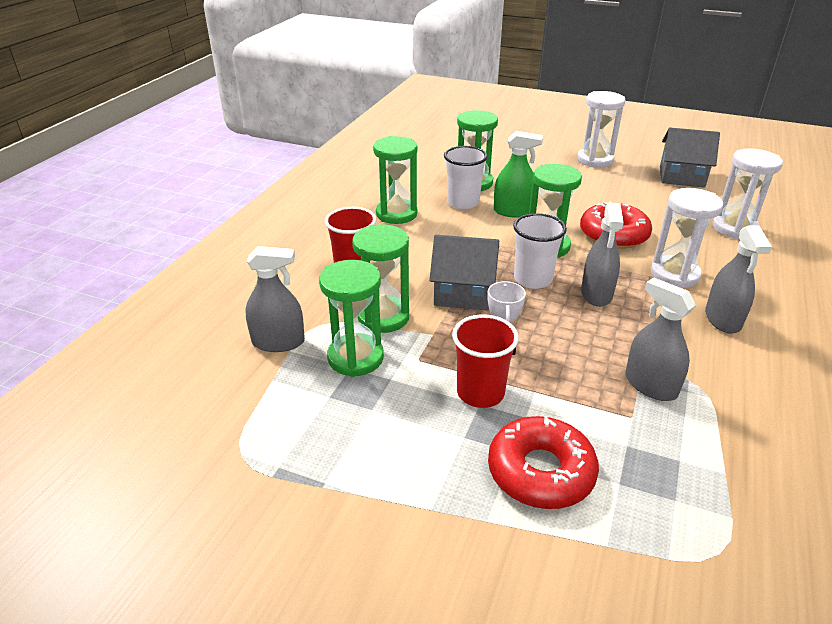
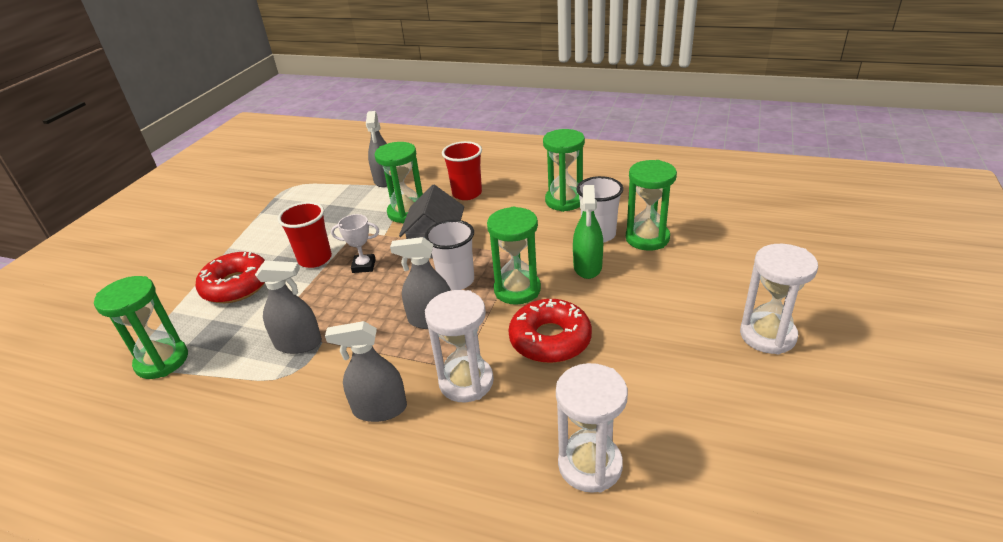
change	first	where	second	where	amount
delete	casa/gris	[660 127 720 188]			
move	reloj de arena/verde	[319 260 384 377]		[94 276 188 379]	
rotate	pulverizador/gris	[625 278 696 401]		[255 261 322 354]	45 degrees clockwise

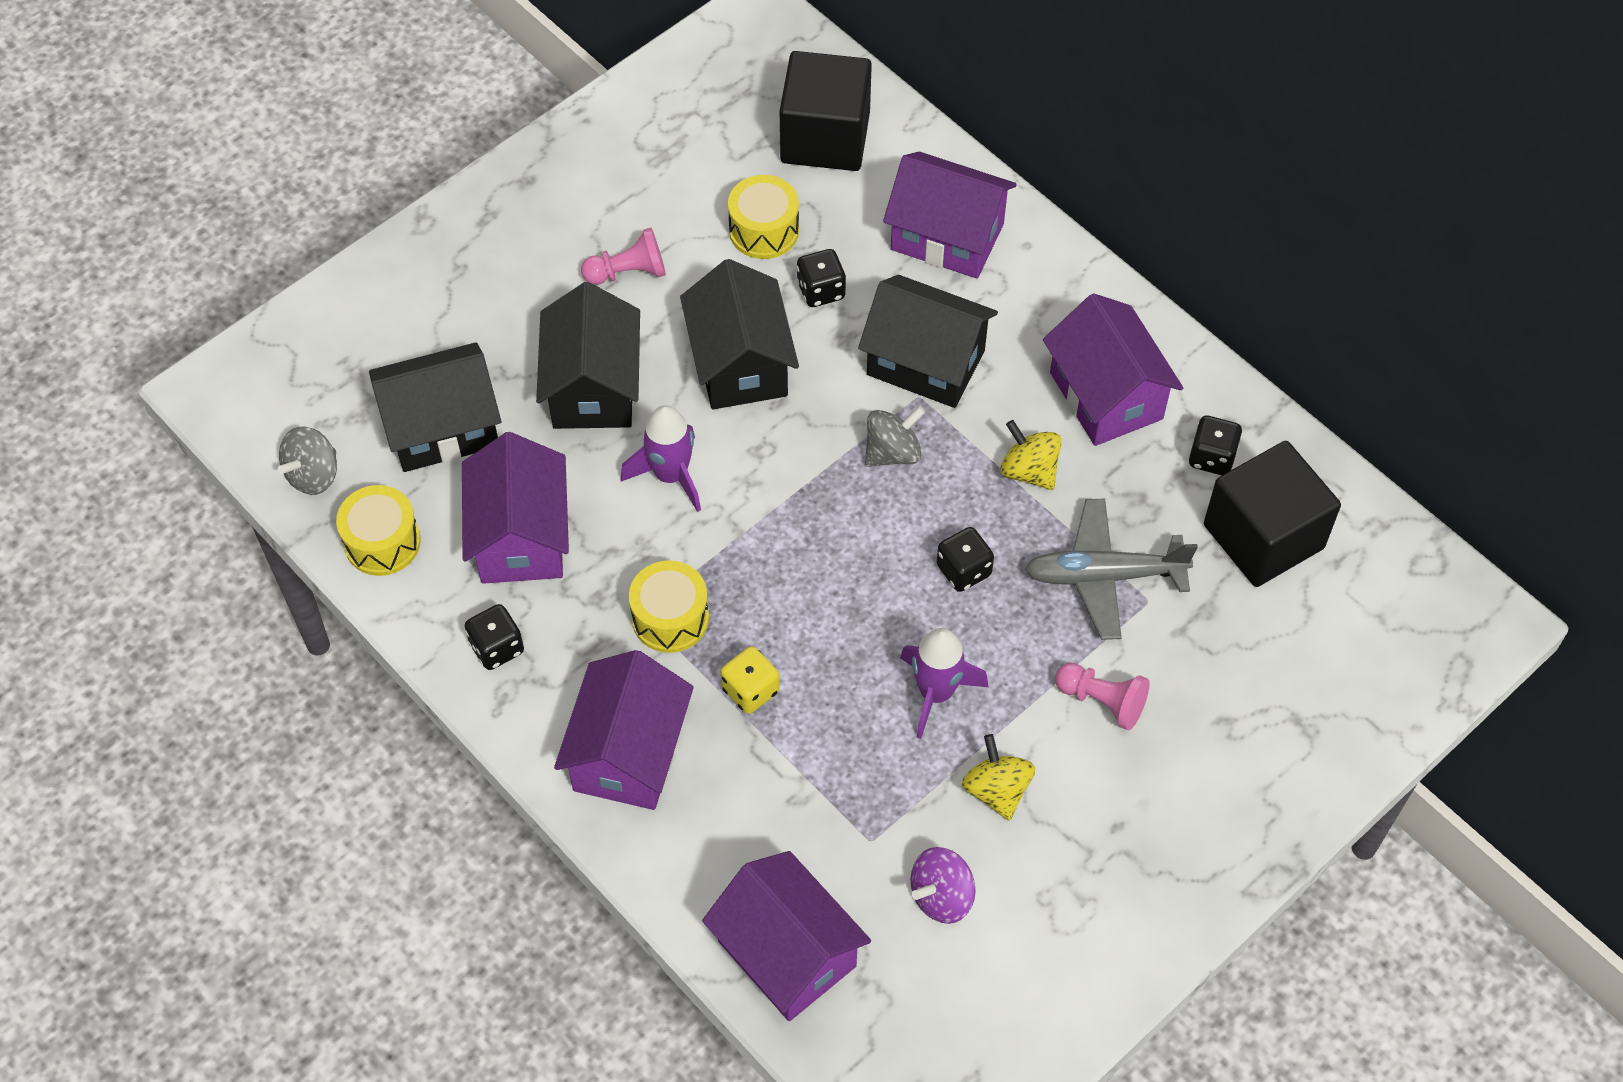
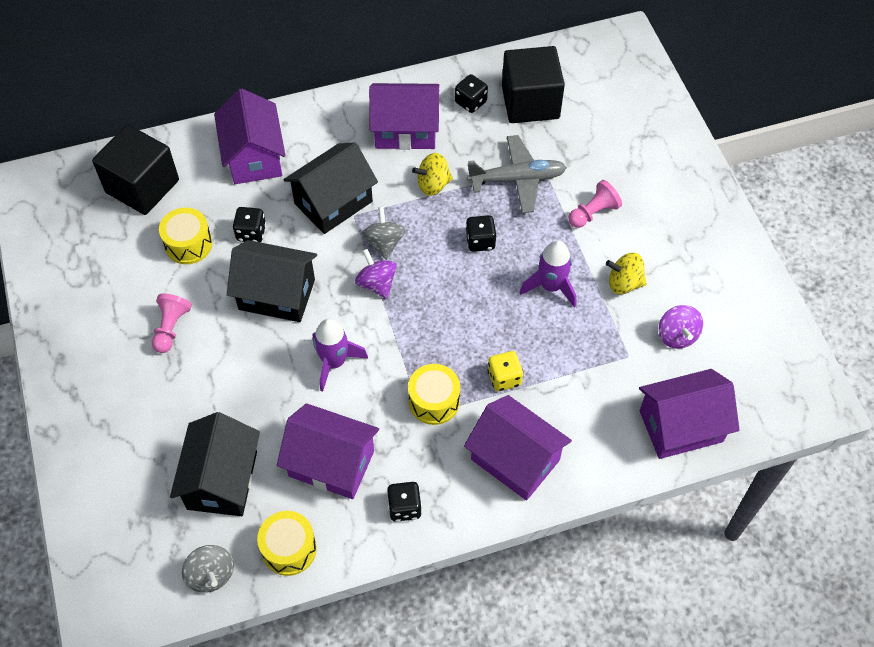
change	first	where	second	where	amount
rotate	casa/morado	[883 152 1017 279]		[214 88 286 184]	60 degrees counterclockwise
delete	casa/negro	[536 282 640 429]			
rotate	avión/gris	[1025 499 1198 640]		[467 135 567 213]	120 degrees counterclockwise
insert			peonza/morado	[355 249 397 299]	

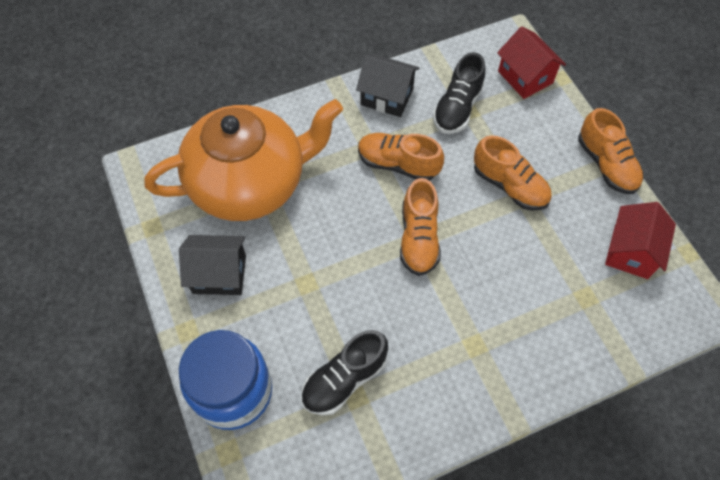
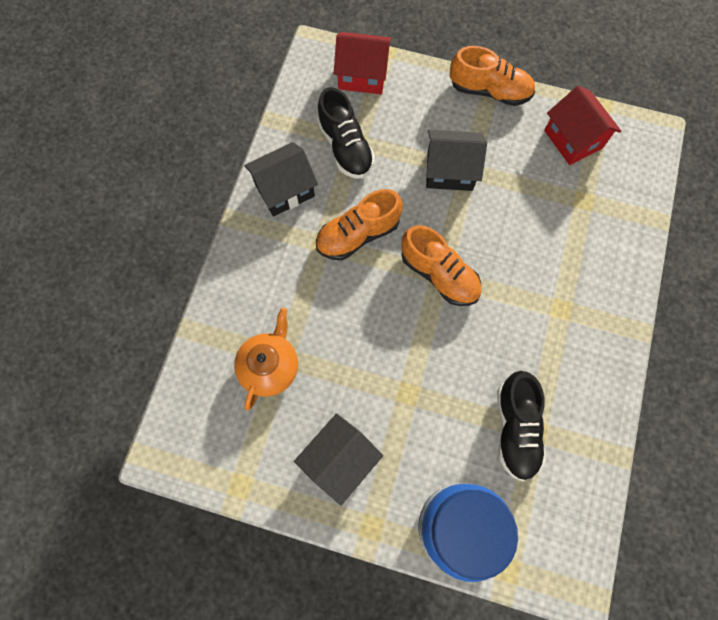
change	first	where	second	where	amount
resize	tetera/naranja	[144 99 343 221]		[234 308 298 411]	x0.47
replace	zapato/naranja	[474 135 551 210]	casa/negro	[426 130 487 191]	

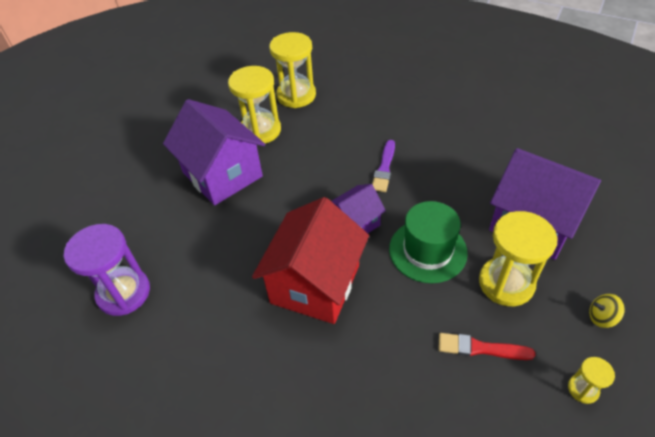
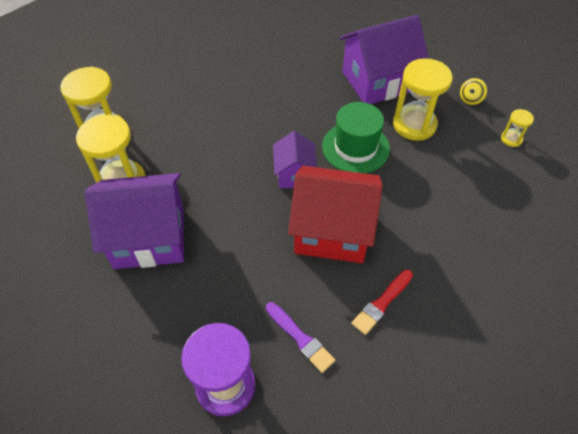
change	first	where	second	where	amount
move	pincel/morado	[372 140 395 192]		[266 302 335 373]	
rotate	casa/rojo	[252 197 369 324]		[288 166 383 263]	45 degrees counterclockwise
move	pincel/rojo	[438 333 535 360]		[351 270 413 335]	

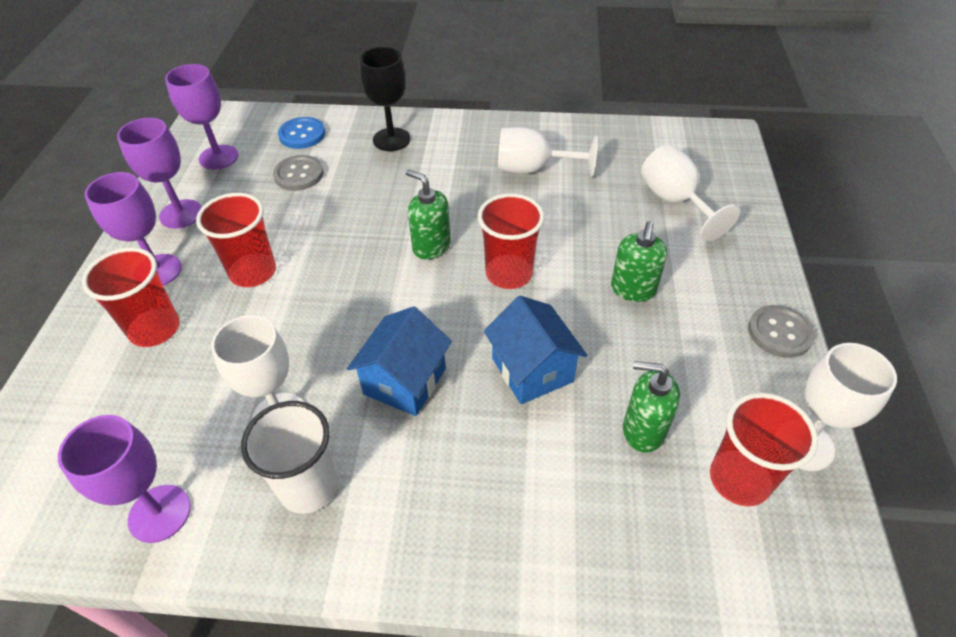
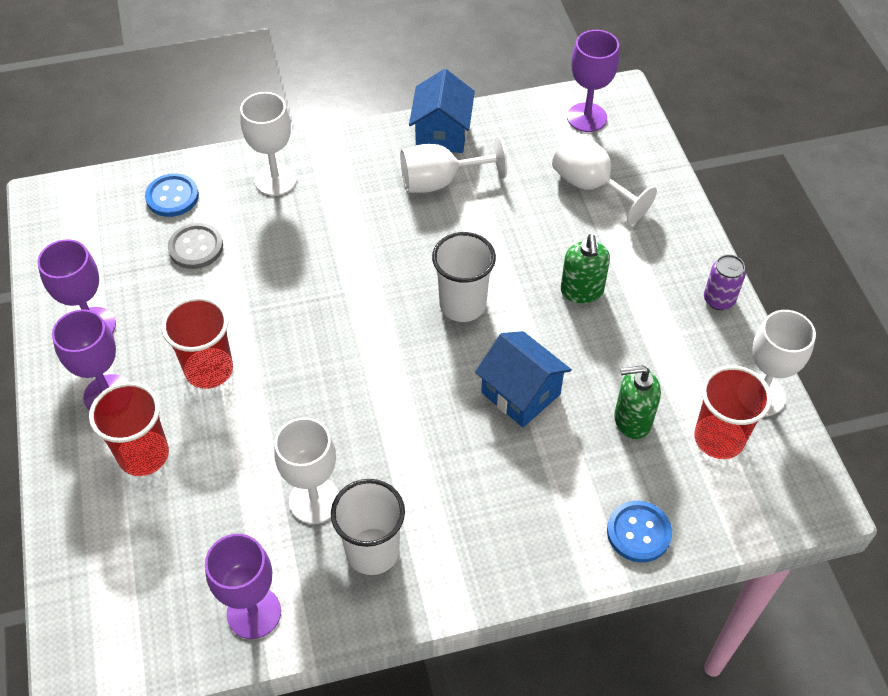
change	first	where	second	where	amount
recolor	copa/negro	[360 47 411 151]	copa/blanco	[240 92 297 196]	
move	copa/morado	[165 64 239 170]		[567 30 619 132]	
delete	dispensador de jabón/verde	[406 169 451 259]			
recolor	vaso/rojo	[478 193 544 289]	vaso/blanco	[432 232 496 322]	
replace	botón/gris	[748 305 815 358]	lata/morado	[704 254 746 310]	
move	casa/azul	[347 306 452 416]		[409 69 475 153]	
insert			botón/azul	[607 501 672 563]	

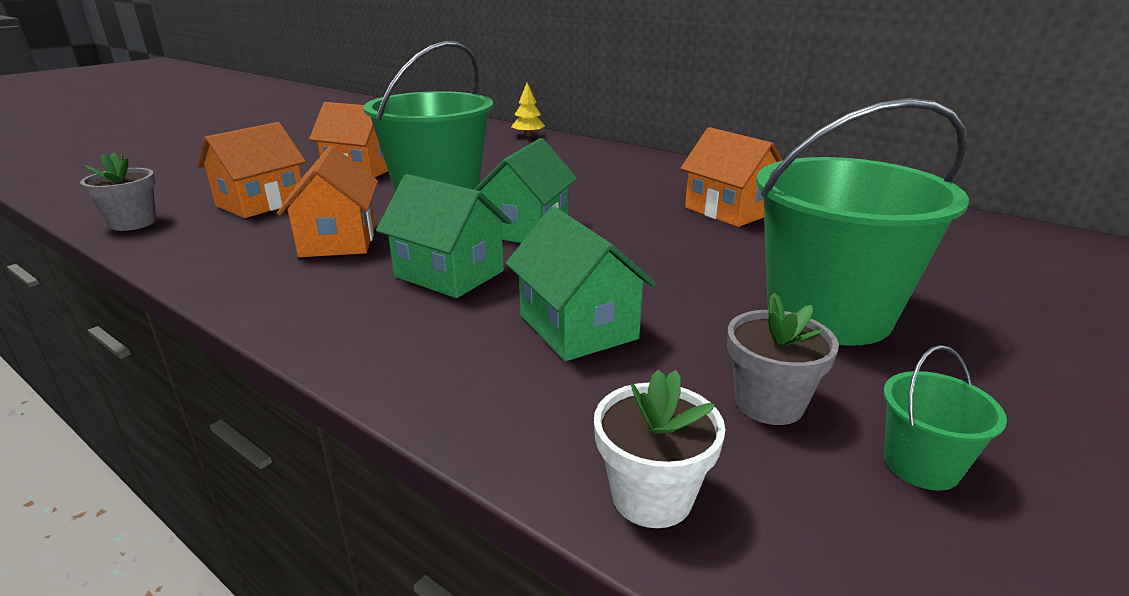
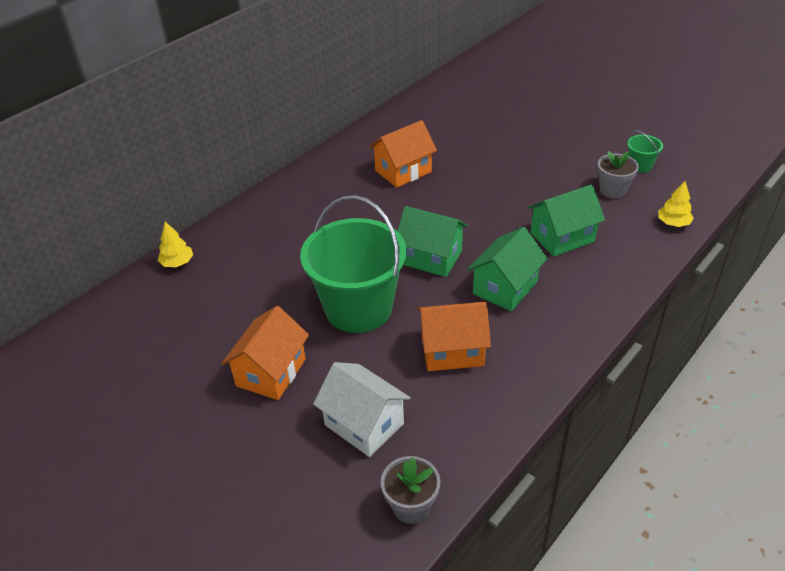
change	first	where	second	where	amount
delete	balde/verde	[756 98 969 346]			
recolor	casa/naranja	[197 122 306 218]	casa/blanco	[313 362 411 457]	
replace	maceta/blanco	[594 369 725 528]	árbol/amarillo	[658 181 694 227]	

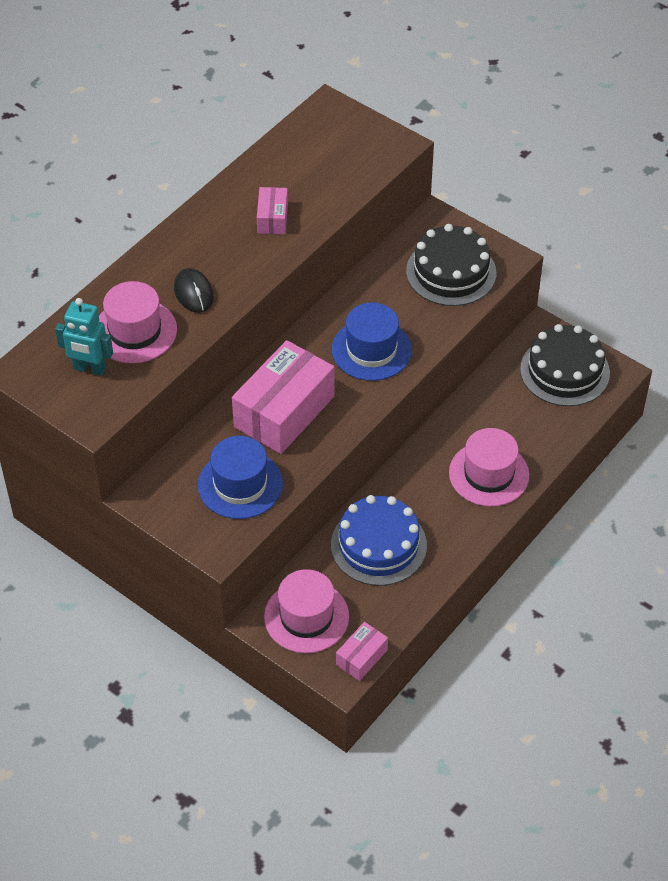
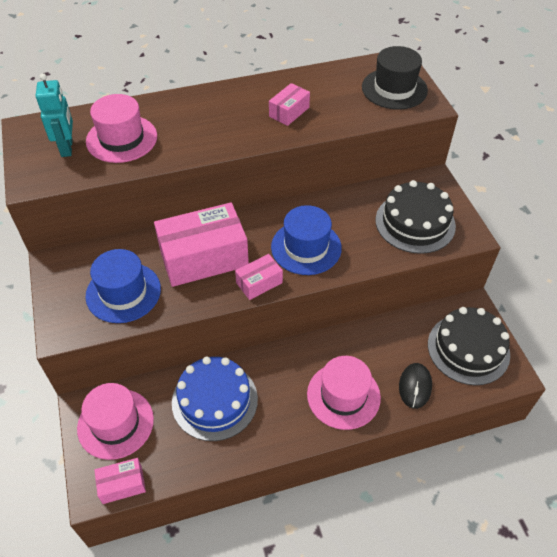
change	first	where	second	where	amount
move	ratón/negro	[174 268 214 313]		[399 363 432 409]	
rotate	robot/turquesa	[55 298 113 376]		[36 73 73 157]	150 degrees counterclockwise
insert			sombrero/negro	[362 46 428 110]	
insert			caja/rosa	[235 254 283 300]	

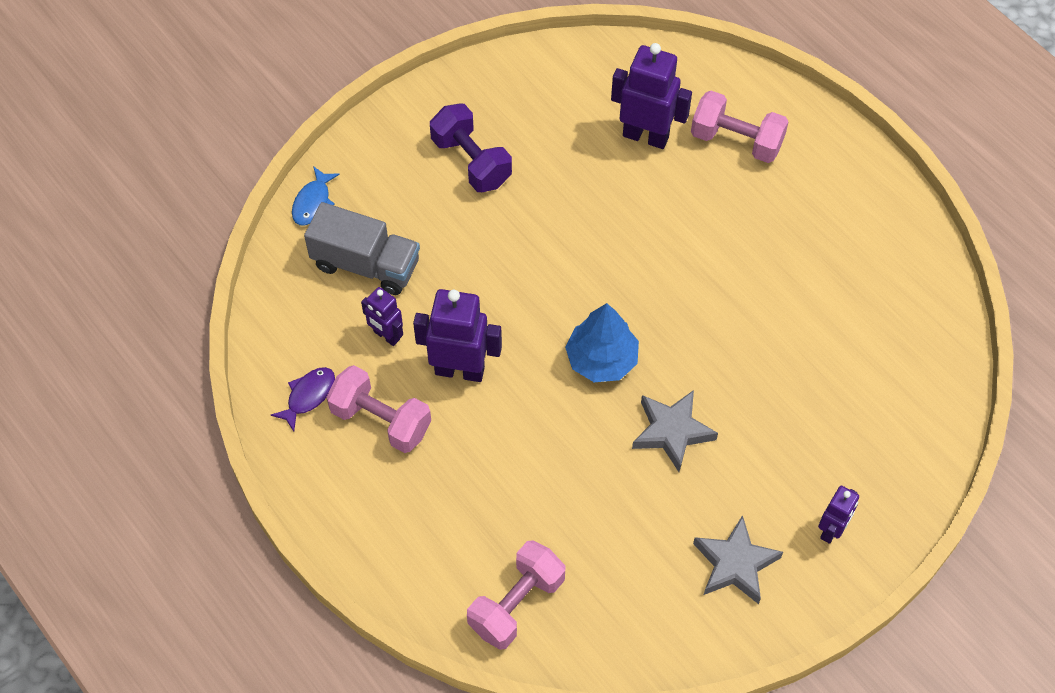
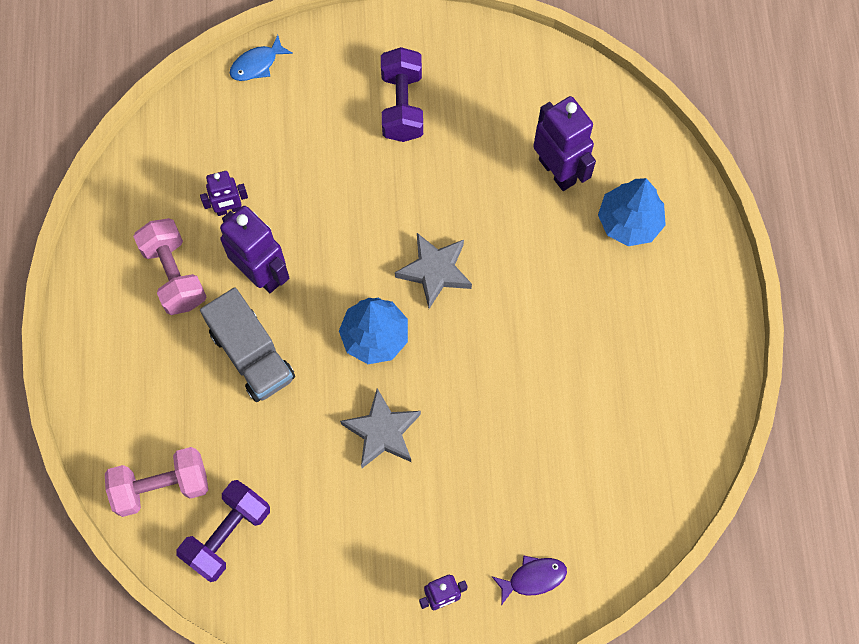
change	first	where	second	where	amount
replace	mancuerna/rosa	[691 91 789 163]	árbol/azul	[598 178 666 246]	
move	camión/gris	[304 202 420 295]		[200 287 295 402]	
rotate	robot/morado	[361 287 403 346]		[200 171 248 216]	90 degrees counterclockwise
move	pez/morado	[271 367 335 432]		[491 555 567 605]	
move	estrella/gris	[693 515 783 604]		[395 233 472 309]	
insert			mancuerna/morado	[176 480 270 582]	

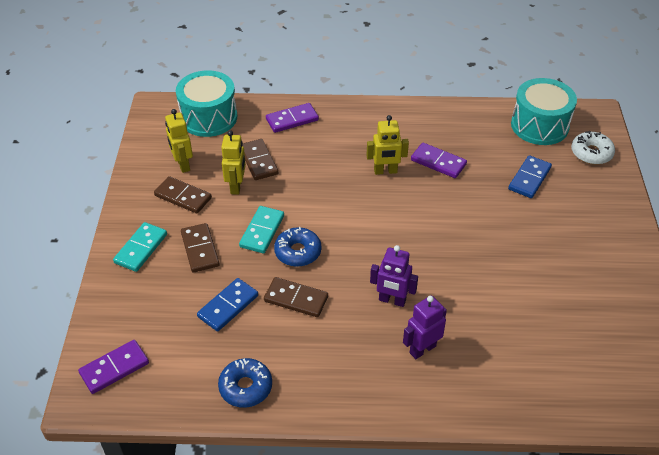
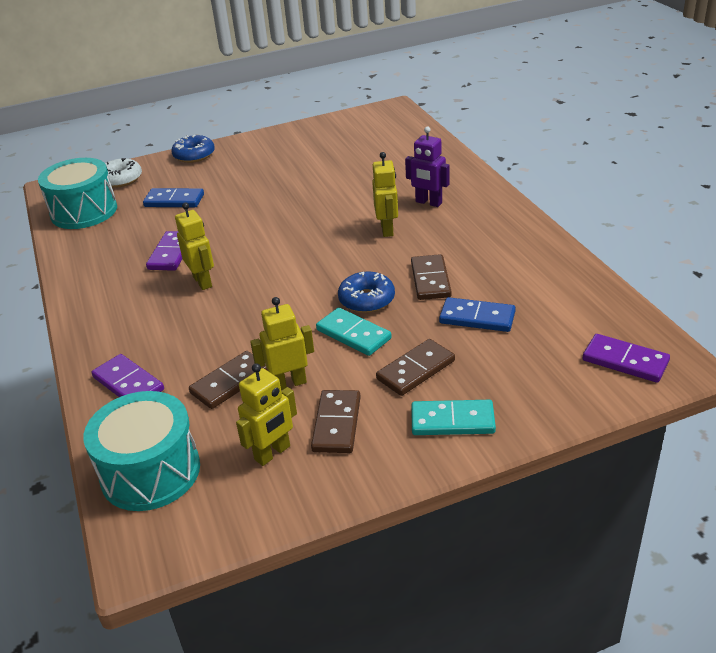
change	first	where	second	where	amount
rotate	ficha de dominó/turquesa	[239 206 284 253]		[316 307 392 356]	45 degrees clockwise
recolor	robot/morado	[370 245 418 307]	robot/amarillo	[372 152 398 237]	
move	rosquilla/azul	[218 358 272 408]		[171 135 215 163]	

